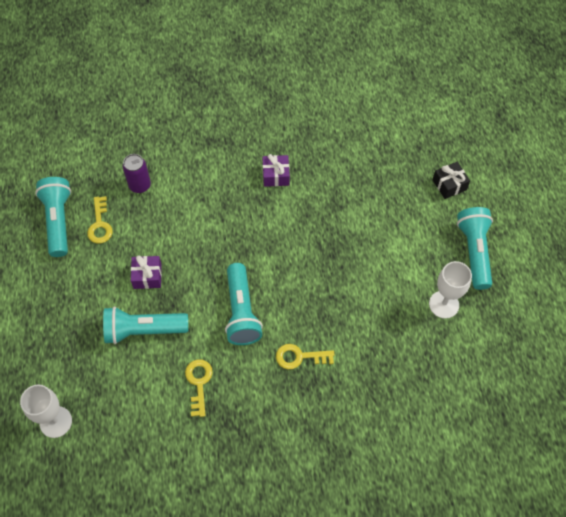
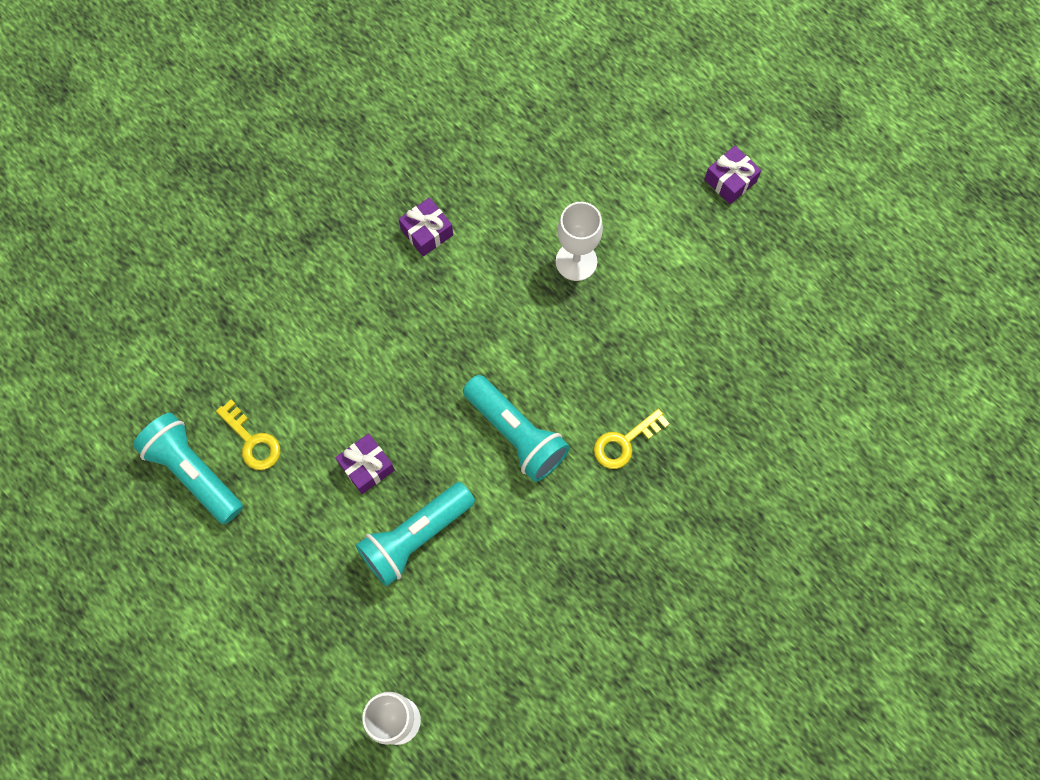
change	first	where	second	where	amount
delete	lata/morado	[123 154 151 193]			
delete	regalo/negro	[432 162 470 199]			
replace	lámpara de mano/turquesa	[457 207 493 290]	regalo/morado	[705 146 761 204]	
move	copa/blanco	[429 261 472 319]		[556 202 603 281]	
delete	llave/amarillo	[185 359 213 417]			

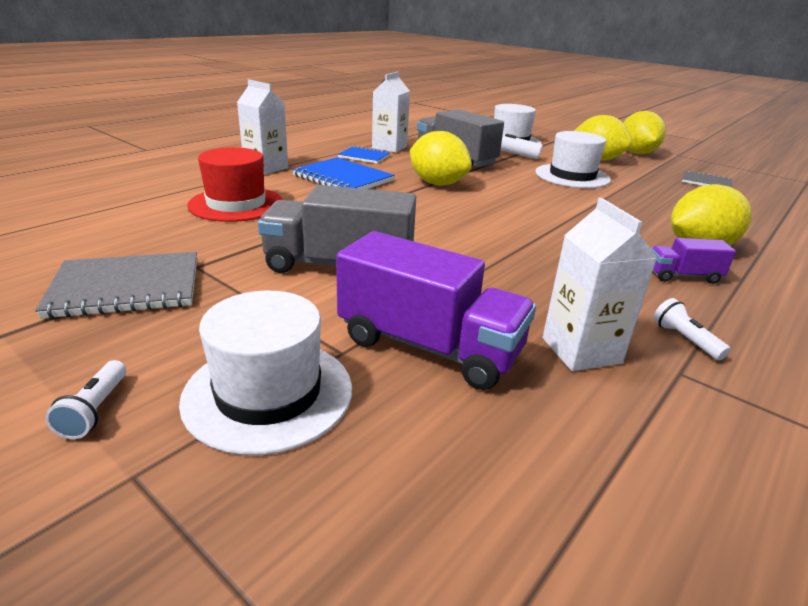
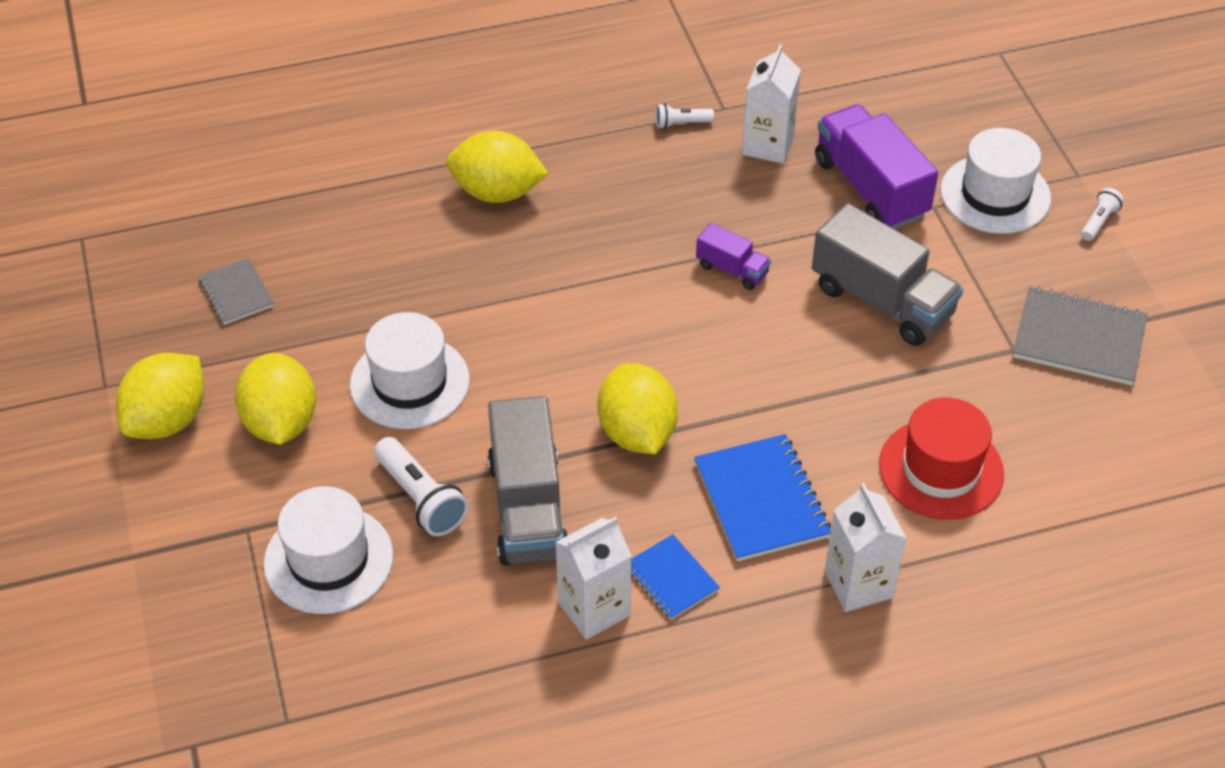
change	first	where	second	where	amount
move	camión/morado	[651 238 736 284]		[696 223 771 290]	
rotate	lámpara de mano/blanco	[653 298 731 360]		[656 103 714 129]	75 degrees clockwise

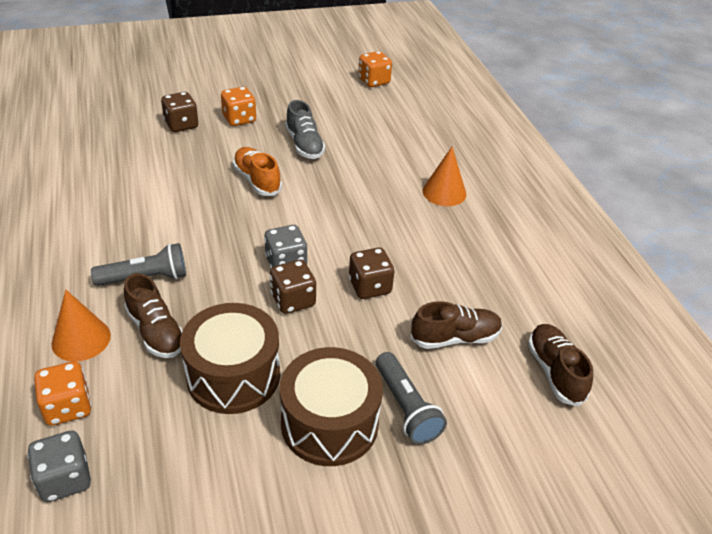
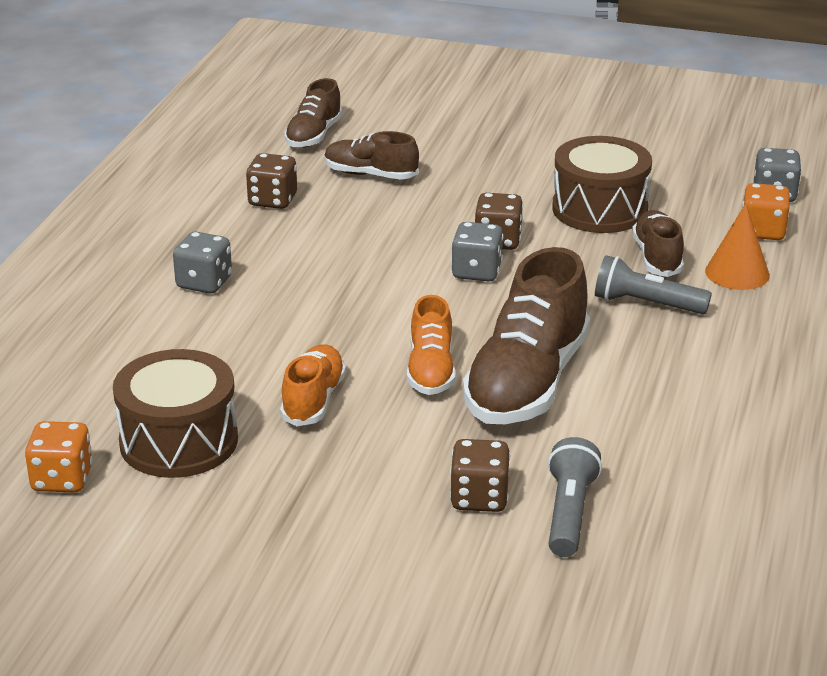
change	first	where	second	where	amount
delete	dado/naranja	[221 87 256 126]			
recolor	zapato/gris	[285 100 325 159]	zapato/naranja	[280 344 346 426]	
replace	cono/naranja	[423 147 466 206]	dado/gris	[173 232 232 294]	
move	dado/marrón	[349 248 394 299]		[246 153 297 209]	
move	tambor/marrón	[280 347 383 466]		[113 349 238 478]	
move	lámpara de mano/gris	[376 352 447 445]		[548 437 602 557]	
insert			zapato/marrón	[463 247 590 424]	

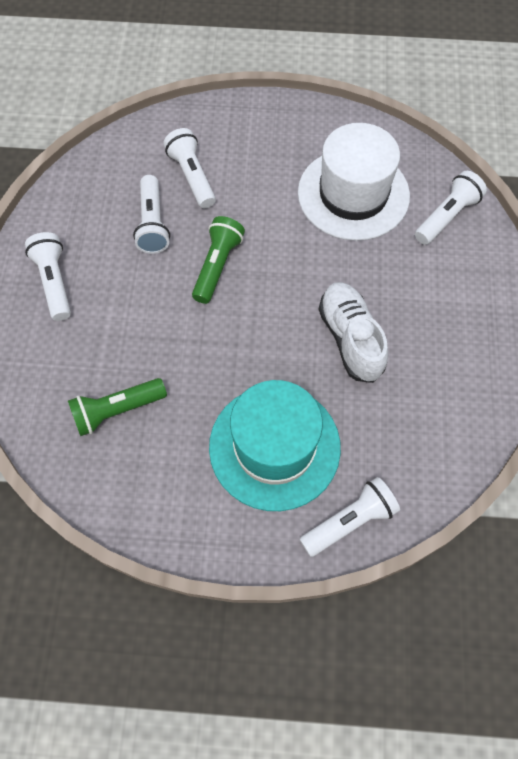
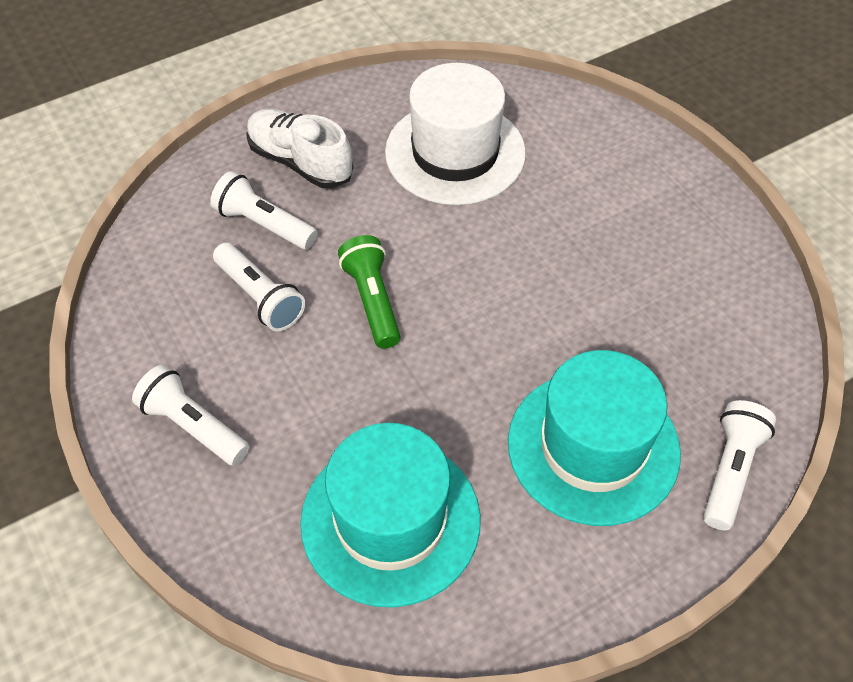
change	first	where	second	where	amount
delete	lámpara de mano/blanco	[415 171 487 245]			
move	zapato/blanco	[319 282 388 383]		[246 109 353 188]	
replace	lámpara de mano/verde	[68 378 167 436]	sombrero/turquesa	[300 423 481 608]	

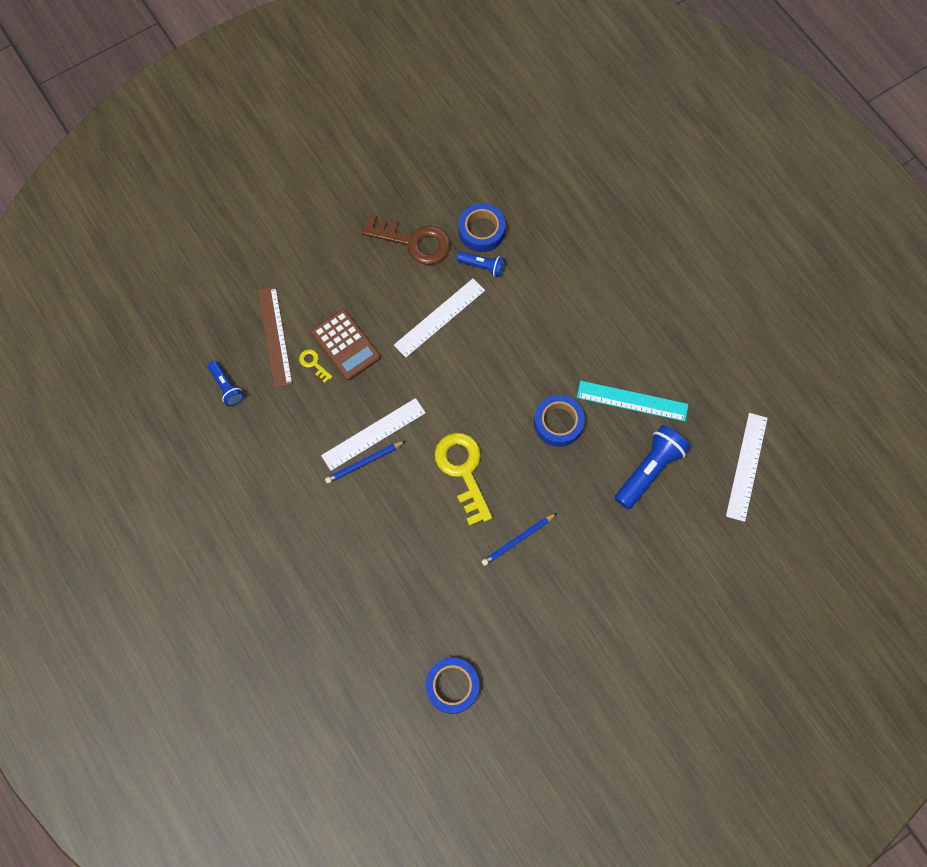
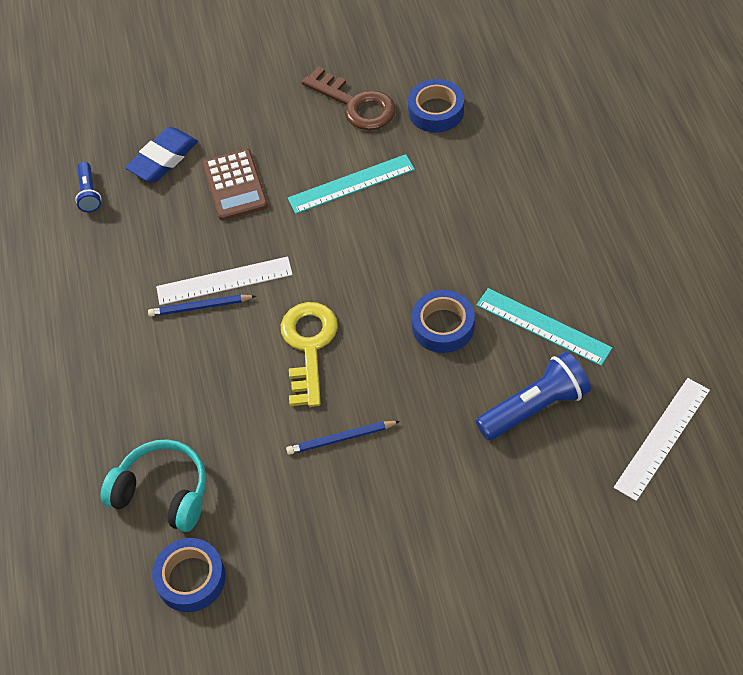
change	first	where	second	where	amount
delete	lámpara de mano/azul	[457 251 505 277]			
recolor	regla/blanco	[394 279 485 357]	regla/turquesa	[288 154 415 214]	
replace	regla/marrón	[258 287 293 388]	goma de borrar/azul	[125 127 198 182]	
delete	llave/amarillo	[299 349 332 383]			
insert			auriculares/turquesa	[100 439 206 532]	

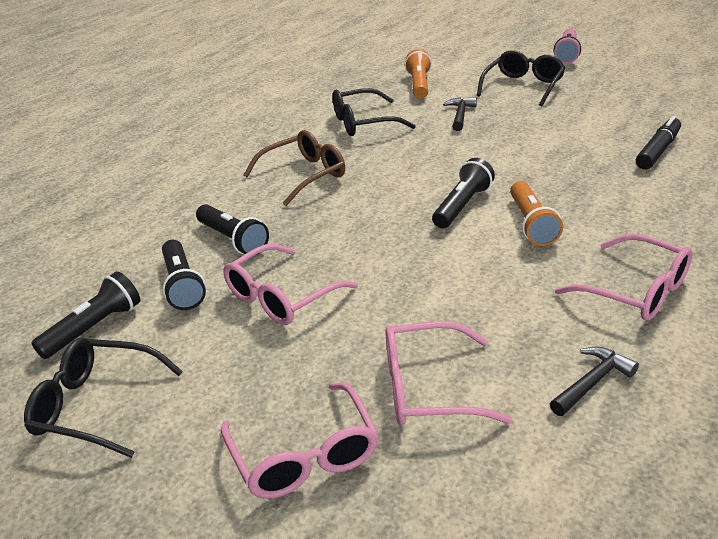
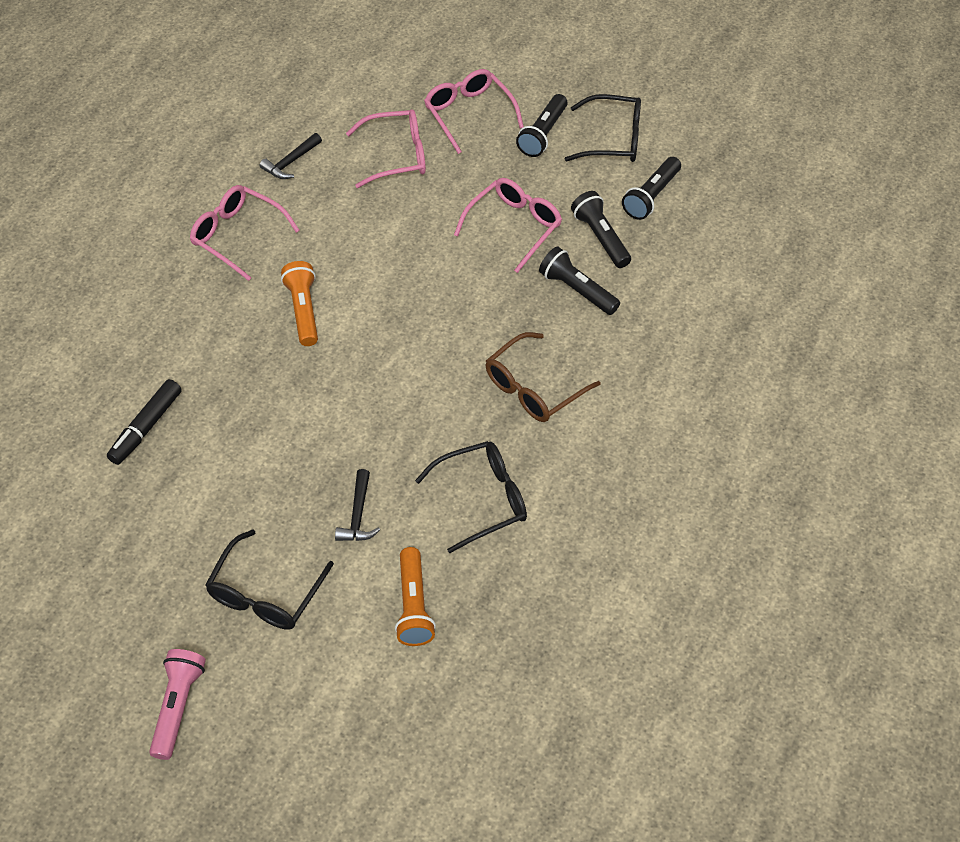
change	first	where	second	where	amount
move	lámpara de mano/negro	[432 158 495 228]		[516 94 567 157]	

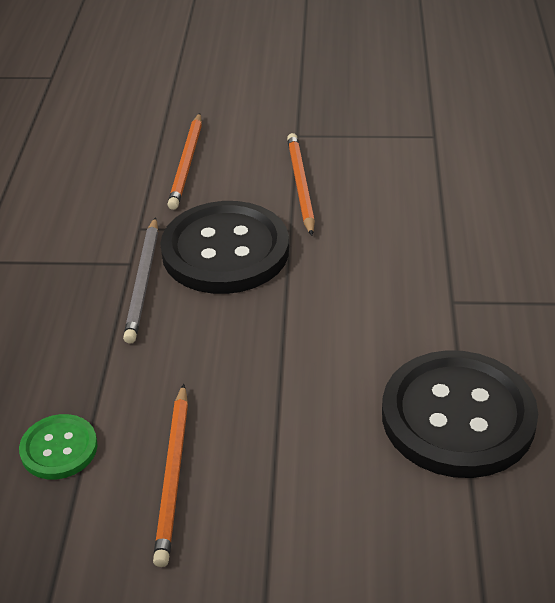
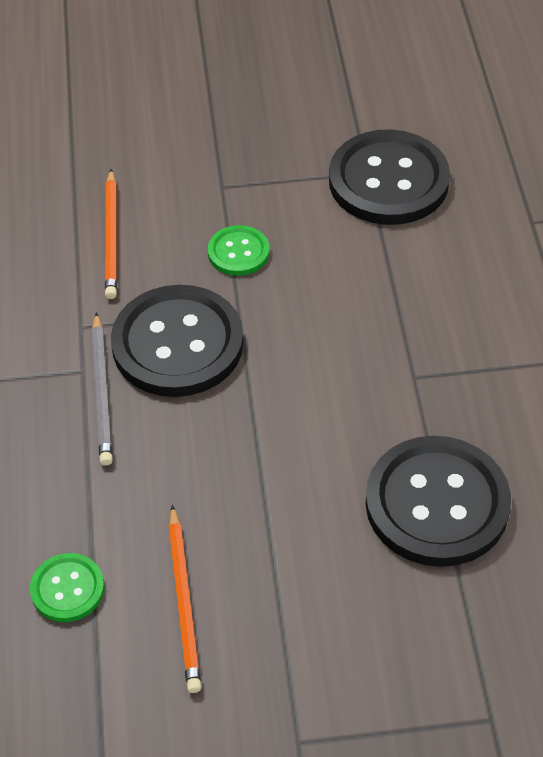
change	first	where	second	where	amount
replace	lápiz/naranja	[287 133 315 236]	botón/verde	[208 225 269 276]	
insert			botón/negro	[329 130 450 225]	

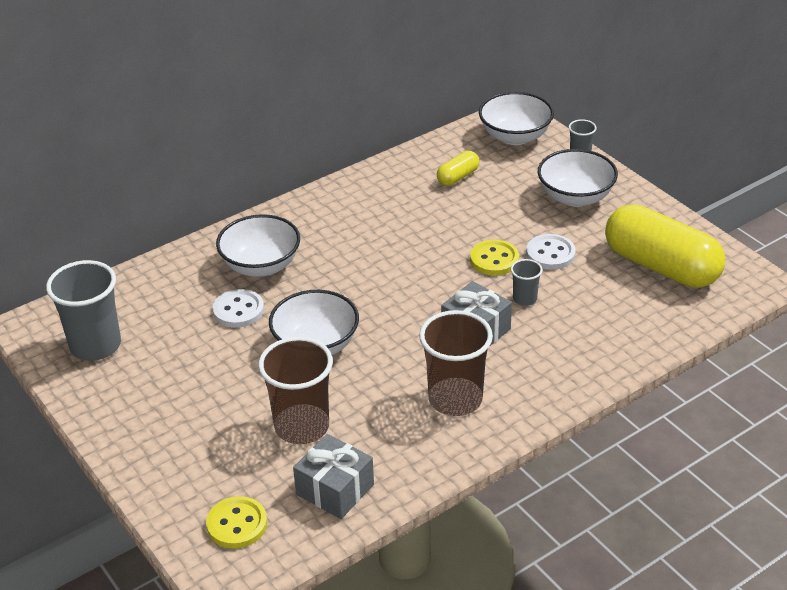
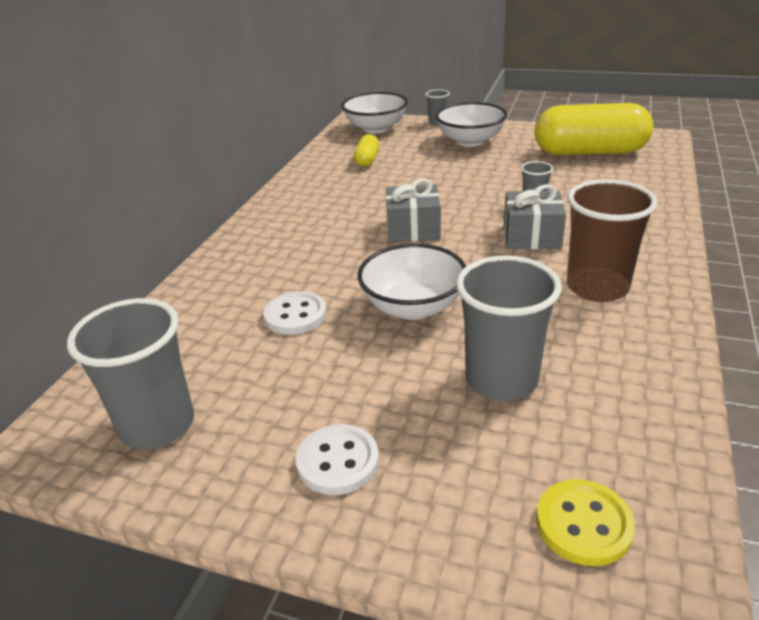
change	first	where	second	where	amount
delete	cuenco/blanco	[216 214 300 277]			
move	botón/blanco	[526 234 576 270]		[296 424 379 495]	
delete	botón/amarillo	[470 240 519 276]			
recolor	vaso/marrón	[258 337 333 444]	vaso/gris	[456 255 561 401]	
move	regalo/gris	[293 434 374 519]		[386 178 441 242]	

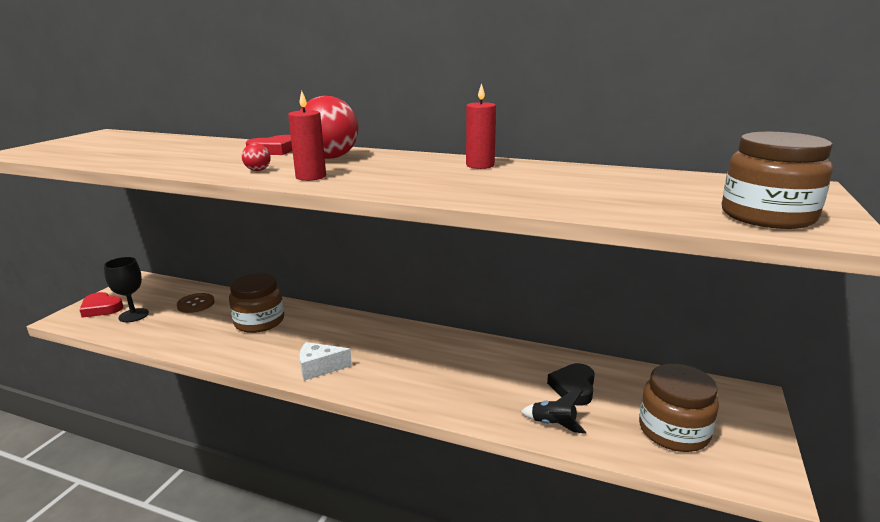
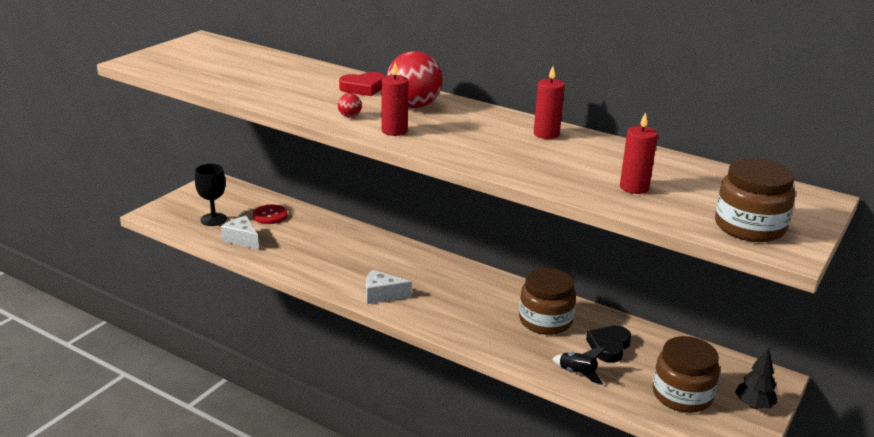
change	first	where	second	where	amount
move	tarro/marrón	[229 273 284 333]		[519 268 576 335]	
delete	corazón/rojo	[79 292 123 318]			
recolor	botón/marrón	[177 293 214 313]	botón/rojo	[253 205 288 224]	
insert			vela/rojo	[620 112 658 194]	
insert			queso/blanco	[221 216 259 250]	
insert			árbol/negro	[735 347 778 409]	

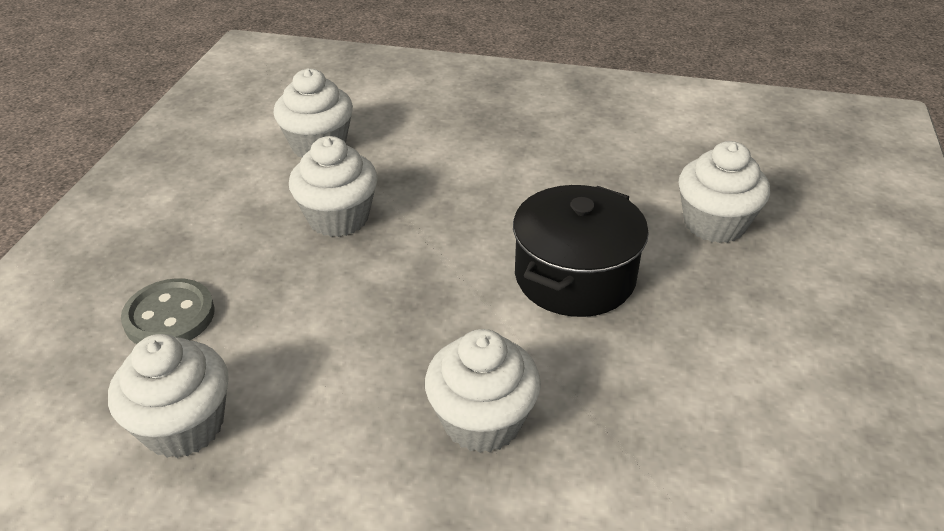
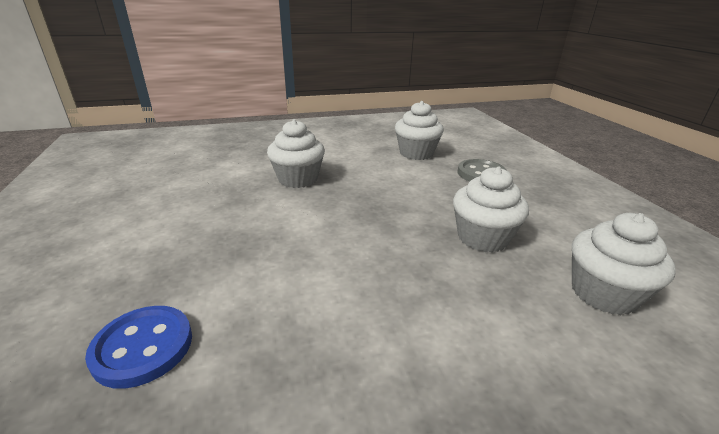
change	first	where	second	where	amount
replace	magdalena/blanco	[678 141 770 243]	botón/azul	[85 306 192 389]	
delete	olla/negro	[513 185 649 317]			

